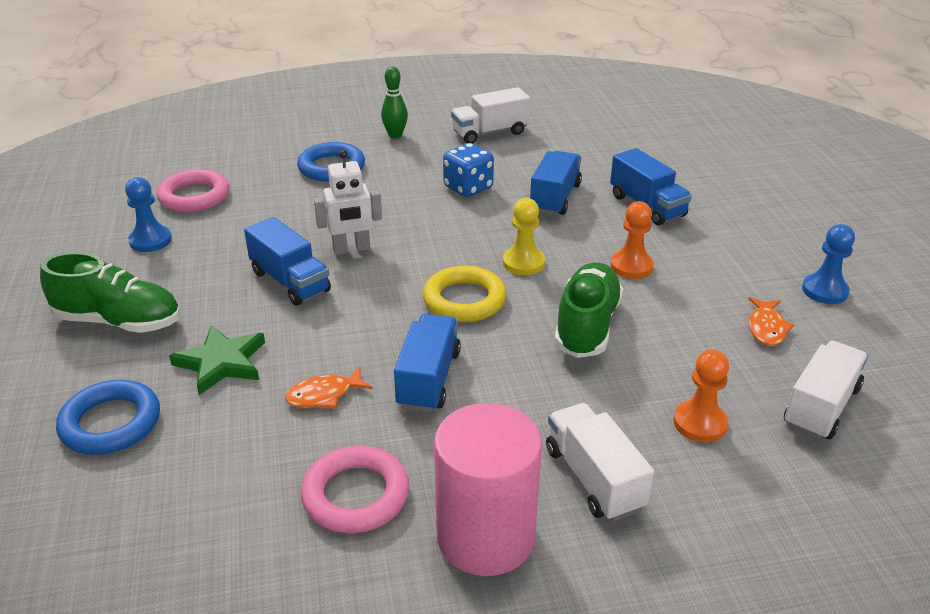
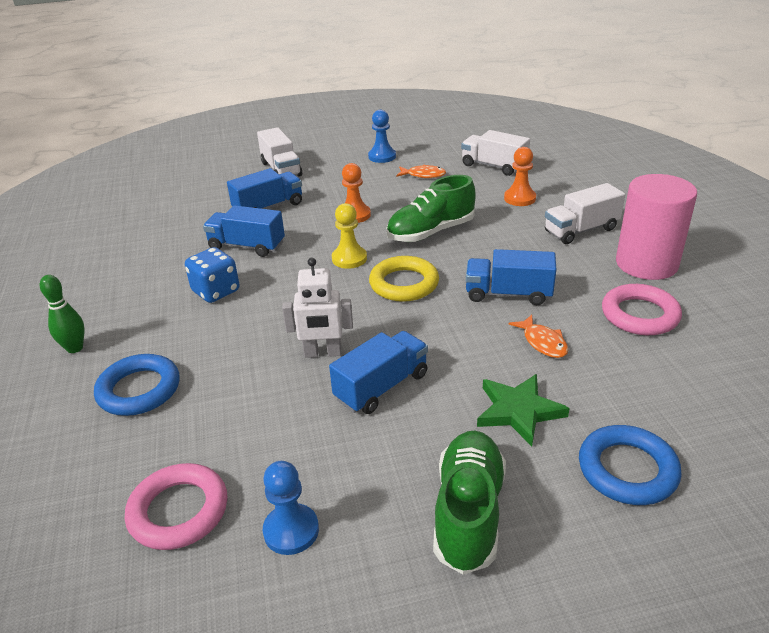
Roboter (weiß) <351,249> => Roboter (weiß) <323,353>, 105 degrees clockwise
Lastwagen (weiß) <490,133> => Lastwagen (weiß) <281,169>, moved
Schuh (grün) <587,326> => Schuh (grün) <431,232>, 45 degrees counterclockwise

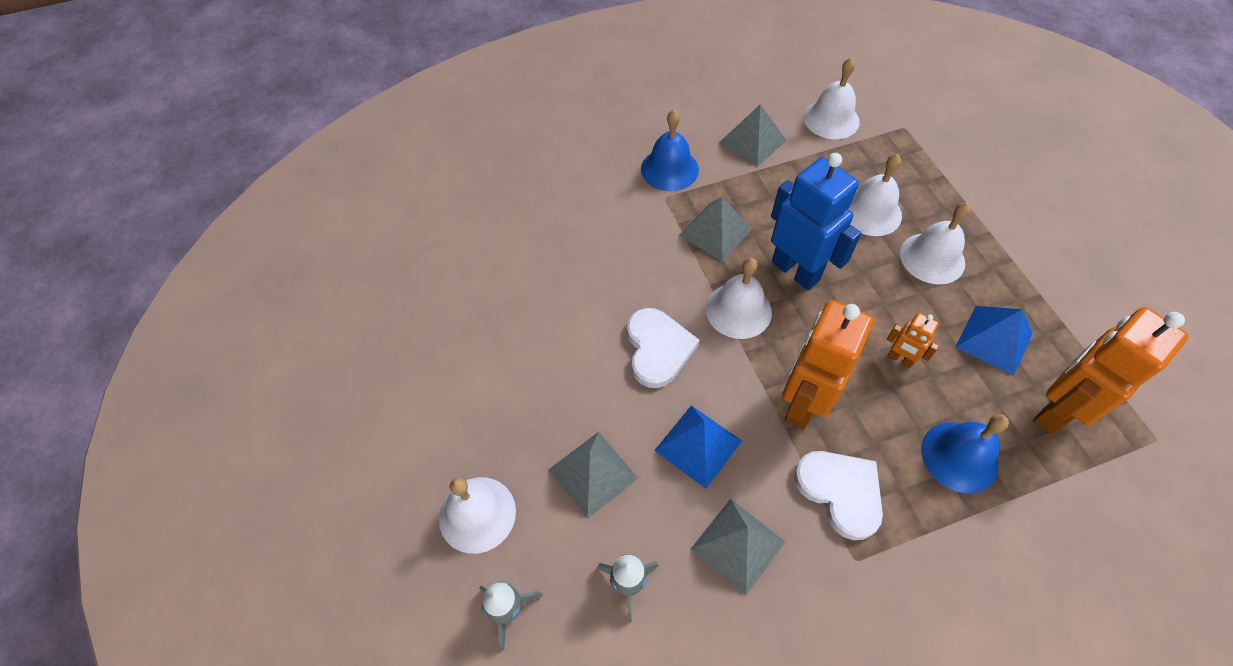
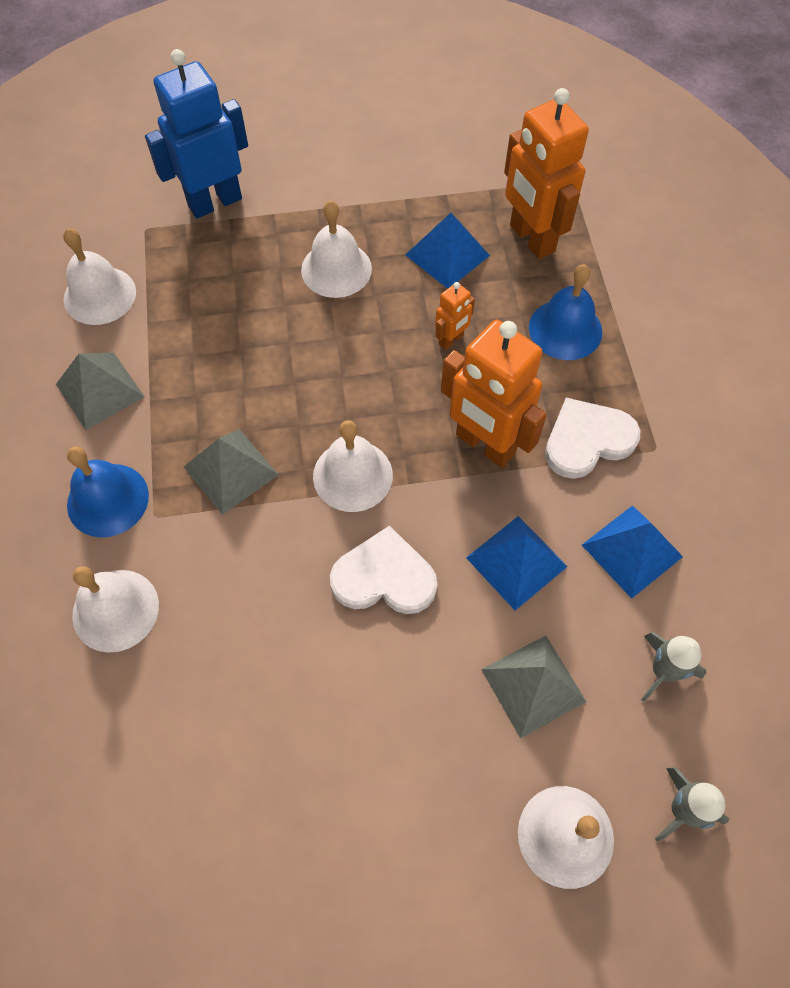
Pyramide (grau) <738,545> => Pyramide (blau) <632,550>
Roboter (blau) <795,270> => Roboter (blau) <215,202>, moved
Glocke (weiß) <870,212> => Glocke (weiß) <115,610>, moved

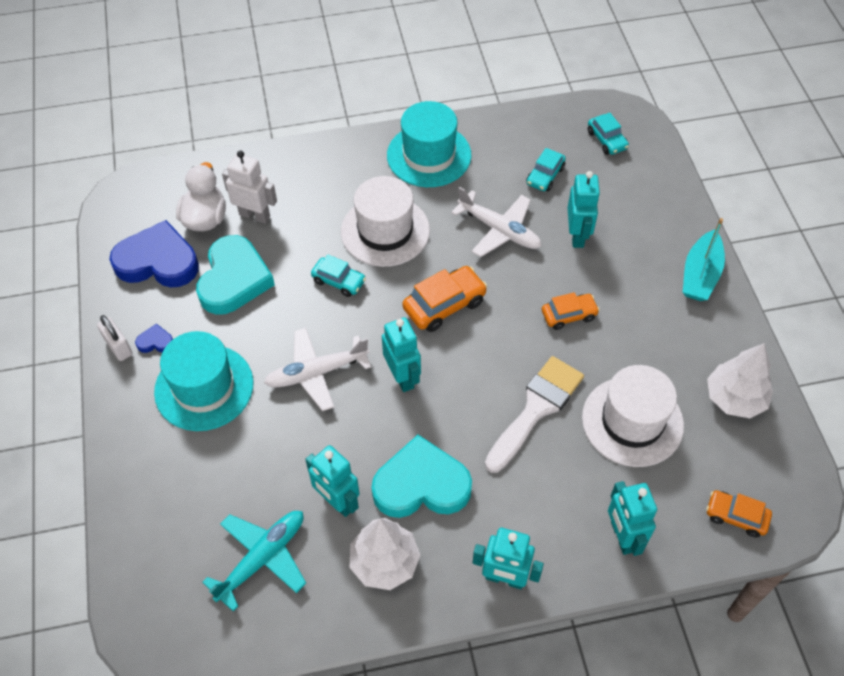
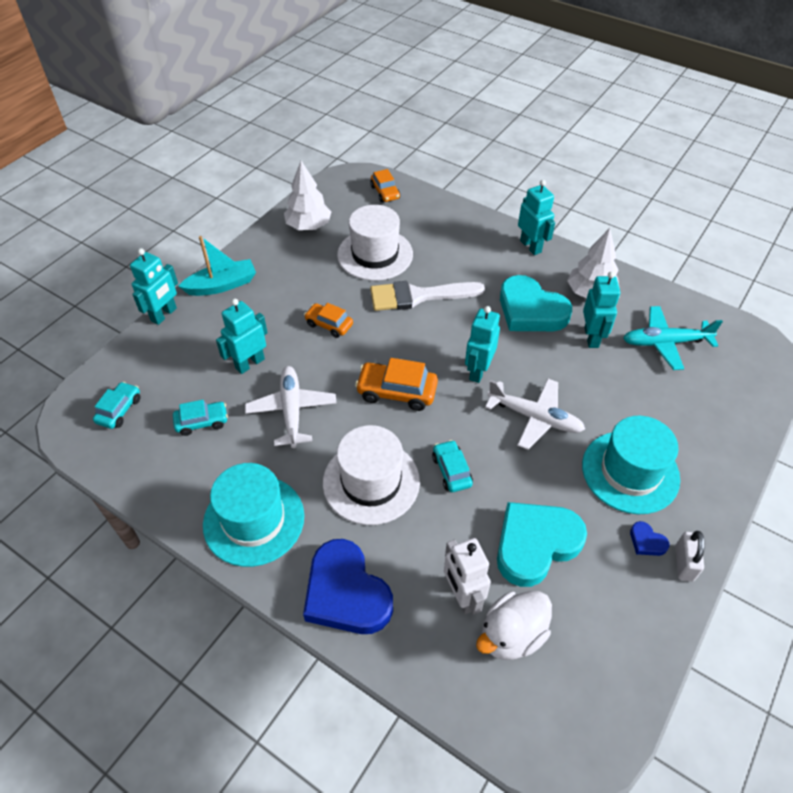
Herz (blau) <158,261> => Herz (blau) <346,593>, moved
Roboter (türkis) <622,536> => Roboter (türkis) <164,315>, moved

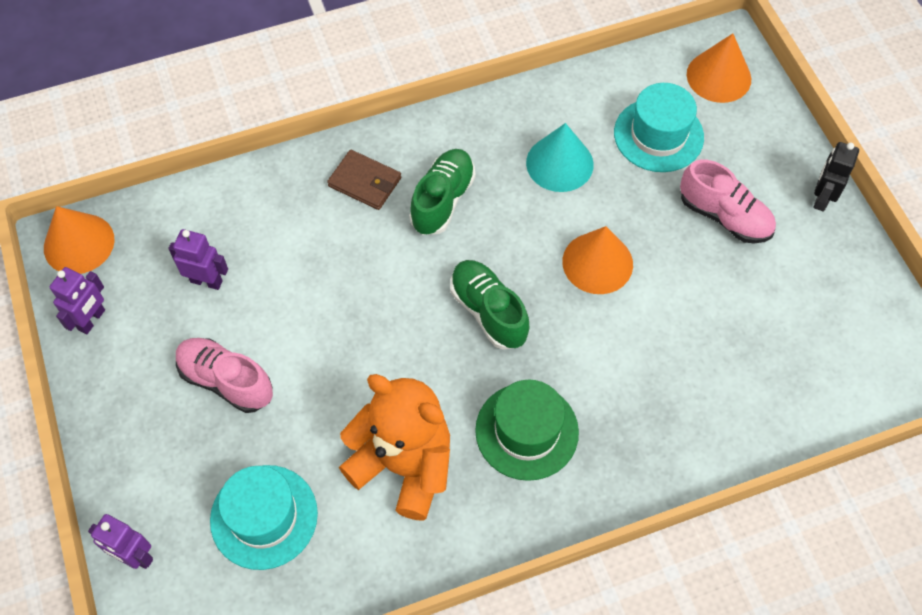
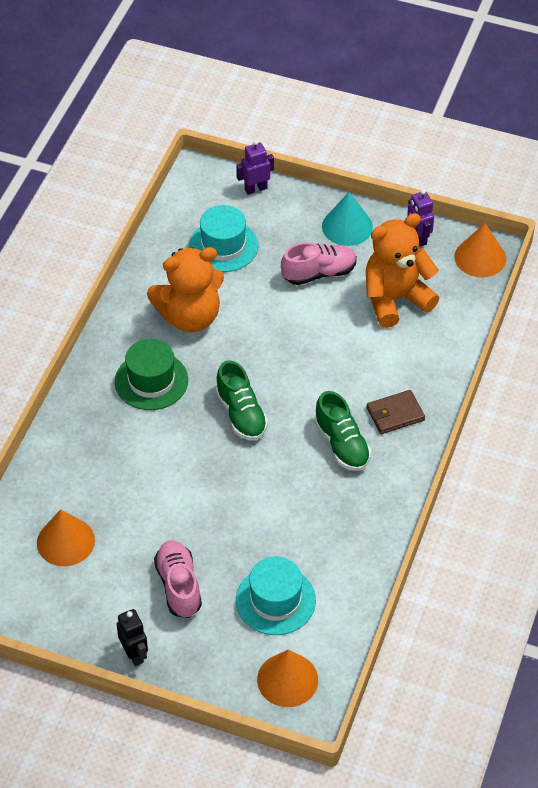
Roboter (lila) <206,281> => Teddybär (orange) <395,299>
Schuh (grün) <488,311> => Schuh (grün) <241,414>, 60 degrees clockwise
Kegel (türkis) <559,163> => Kegel (türkis) <347,226>, moved
Kegel (orange) <597,263> => Kegel (orange) <65,541>, moved
Schuh (rosa) <724,216> => Schuh (rosa) <179,586>, 90 degrees clockwise

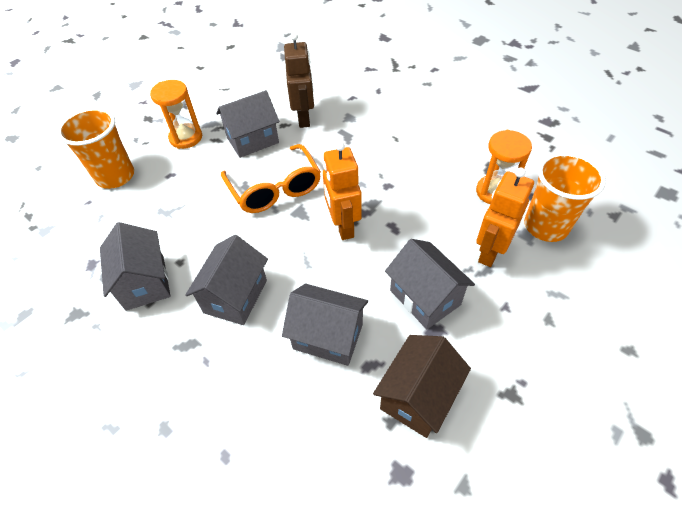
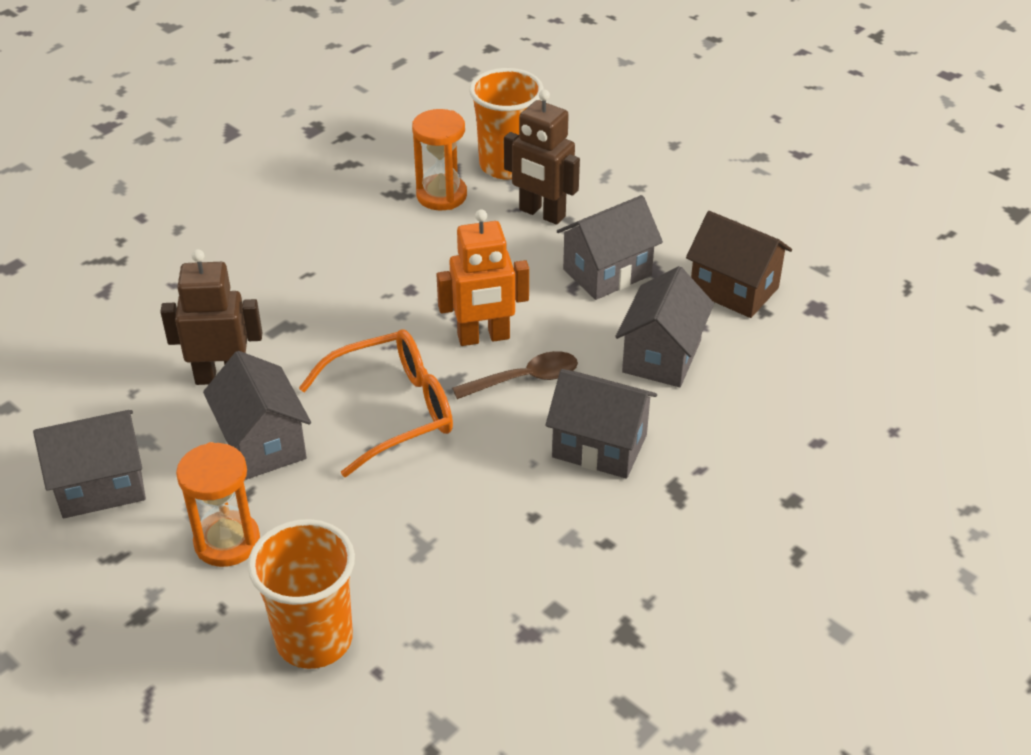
Haus (grau) <145,282> => Haus (grau) <101,485>, moved
Roboter (orange) <489,252> => Roboter (braun) <541,213>
nothing => Löffel (braun) <525,379>

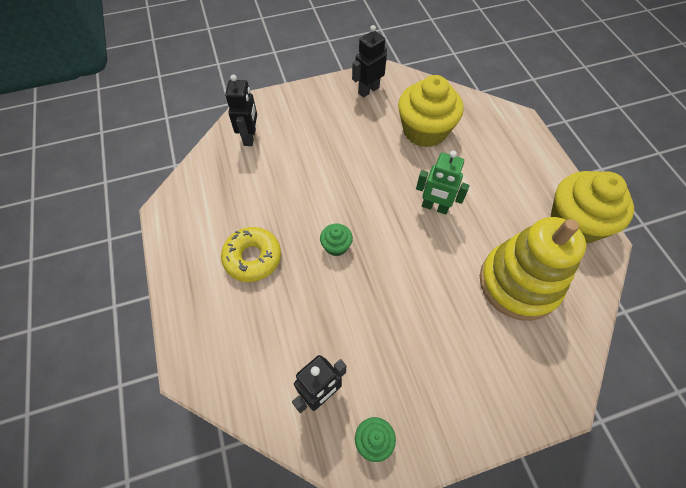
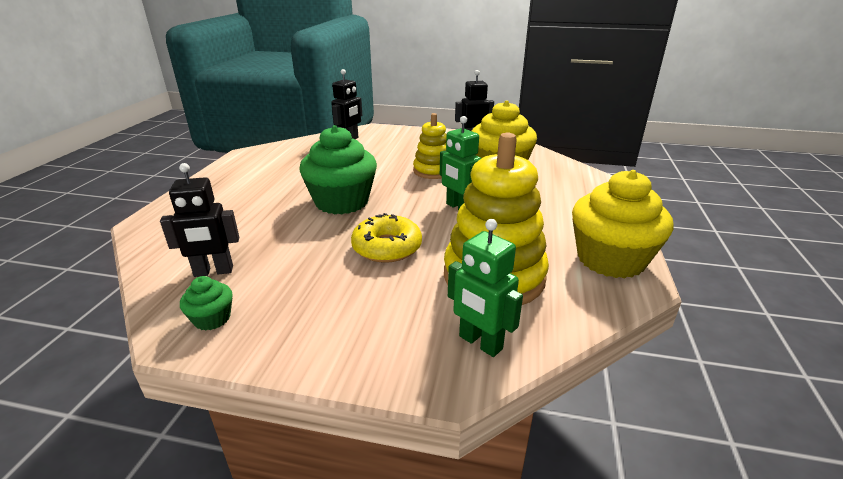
Donut (gelb) <252,258> => Donut (gelb) <387,247>, moved
Muffin (grün) <336,246> => Muffin (grün) <342,202>, x2.24
nothing => Stapelspielzeug (gelb) <433,171>
nothing => Roboter (grün) <480,343>

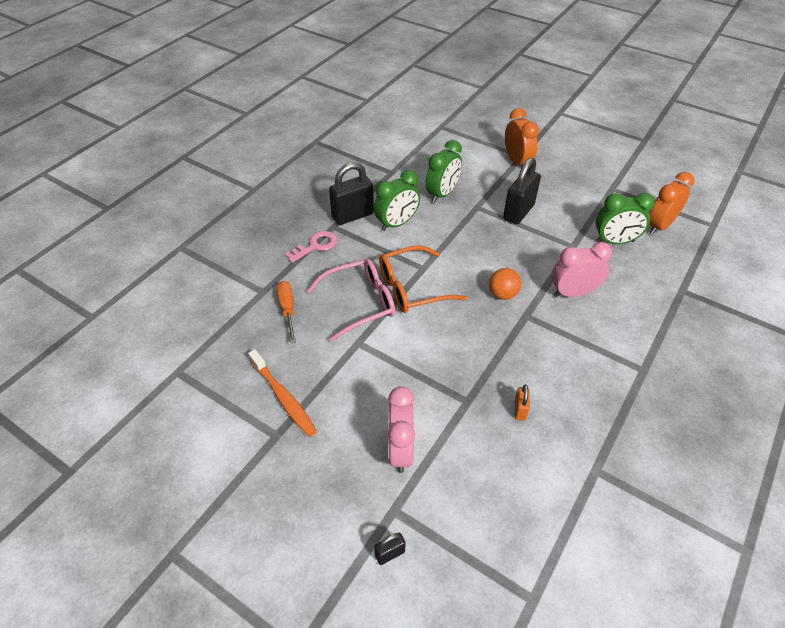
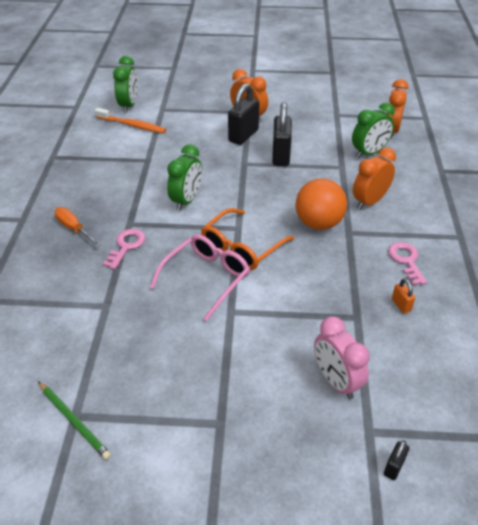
Zahnbürste (orange) <283,397> => Zahnbürste (orange) <132,125>, moved
Schraubenzieher (orange) <287,310> => Schraubenzieher (orange) <74,229>, moved
Vorhängeschloss (schwarz) <352,215> => Vorhängeschloss (schwarz) <243,136>, moved
Wecker (grün) <442,194> => Wecker (grün) <129,105>, moved
Ball (orange) <502,294> => Ball (orange) <318,223>, x1.72
Wecker (rosa) <573,293> => Wecker (orange) <369,201>
nothing => Bleistift (grün) <74,421>
nothing => Schlüssel (rosa) <406,261>

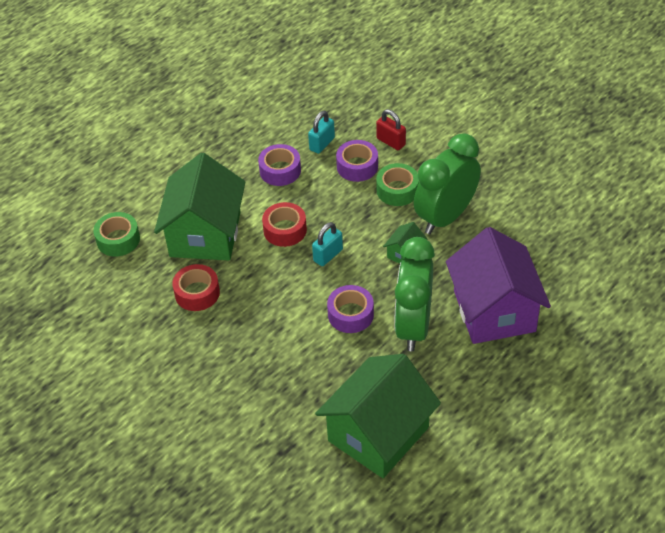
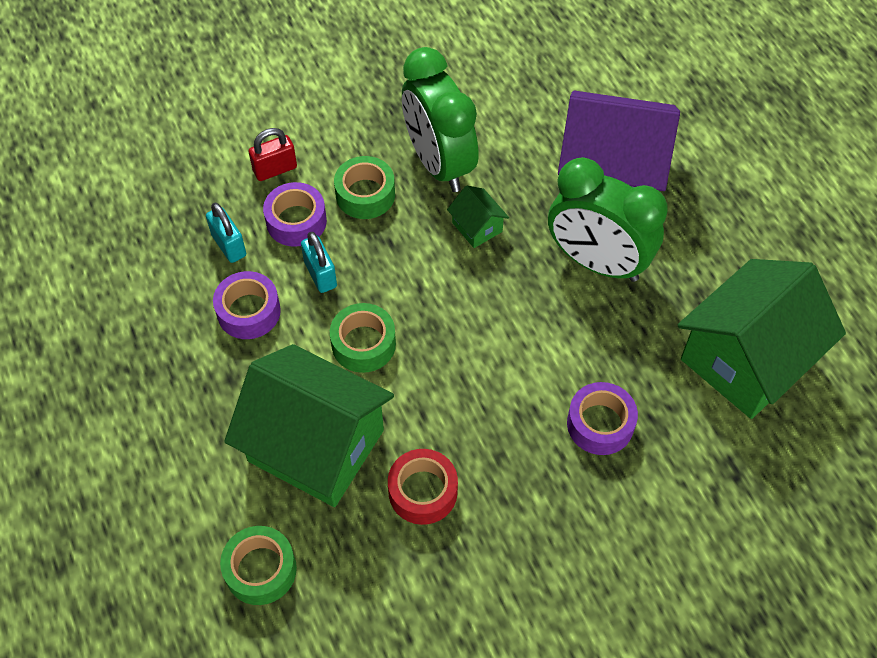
Klebeband (rot) <285,230> => Klebeband (grün) <363,344>
Vorhängeschloss (türkis) <328,255> => Vorhängeschloss (türkis) <320,274>, moved
Haus (grün) <378,434> => Haus (grün) <746,359>, 75 degrees clockwise
Klebeband (lila) <350,314> => Klebeband (lila) <600,424>, moved

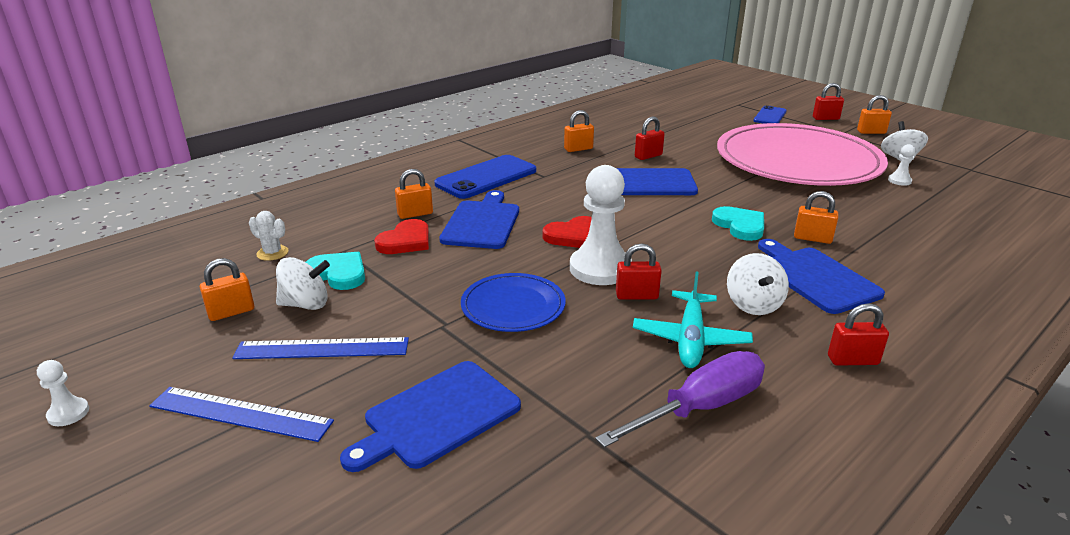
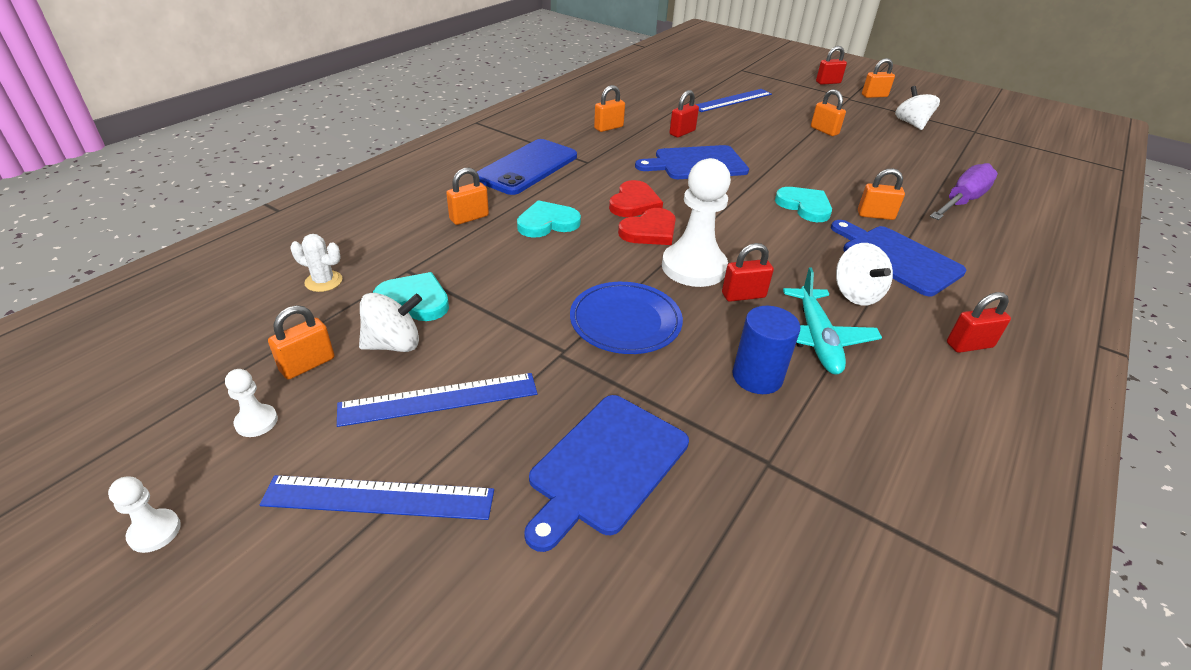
Herz (rot) <406,241> => Herz (rot) <634,203>, moved
Schneidebrett (blau) <482,223> => Herz (türkis) <547,223>
Schraubenzieher (lila) <701,407> => Schraubenzieher (lila) <962,201>, moved
Teller (rosa) <797,161> => Vorhängeschloss (orange) <824,131>
Handy (blau) <770,116> => nothing
Bauer (weiß) <899,181> => Bauer (weiß) <256,422>, moved
nothing => Lineal (blau) <732,100>
nothing => Vollzylinder (blau) <757,377>

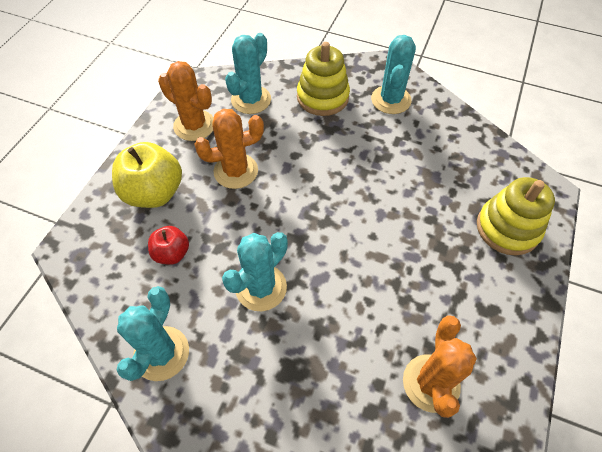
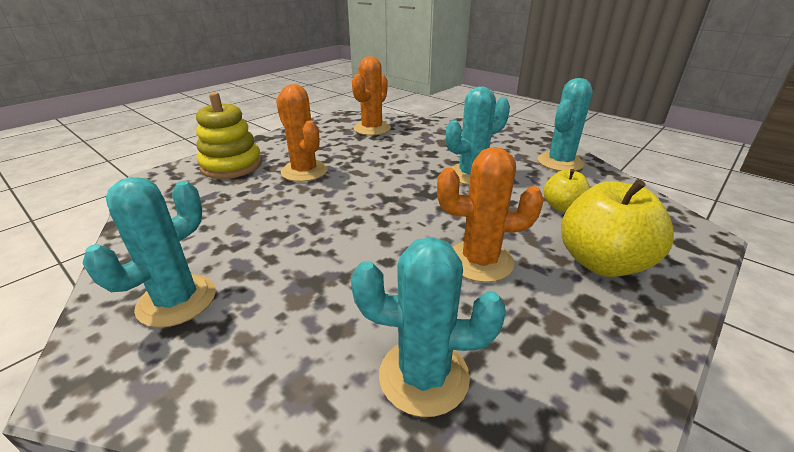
Apfel (rot) <172,253> => Apfel (gelb) <562,207>
Kaktus (orange) <194,125> => Kaktus (orange) <304,171>, moved
Kaktus (türkis) <251,100> => Kaktus (türkis) <423,376>, 45 degrees clockwise
Stapelspielzeug (gelb) <322,97> => nothing

